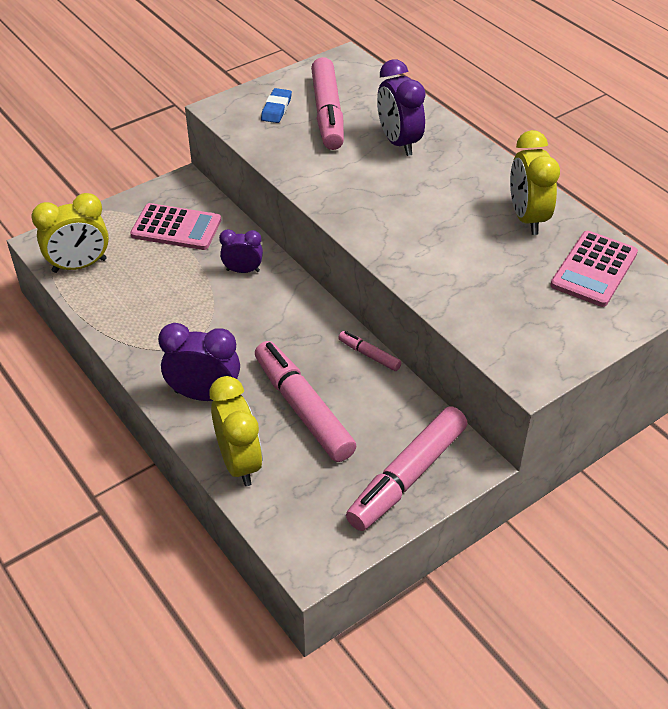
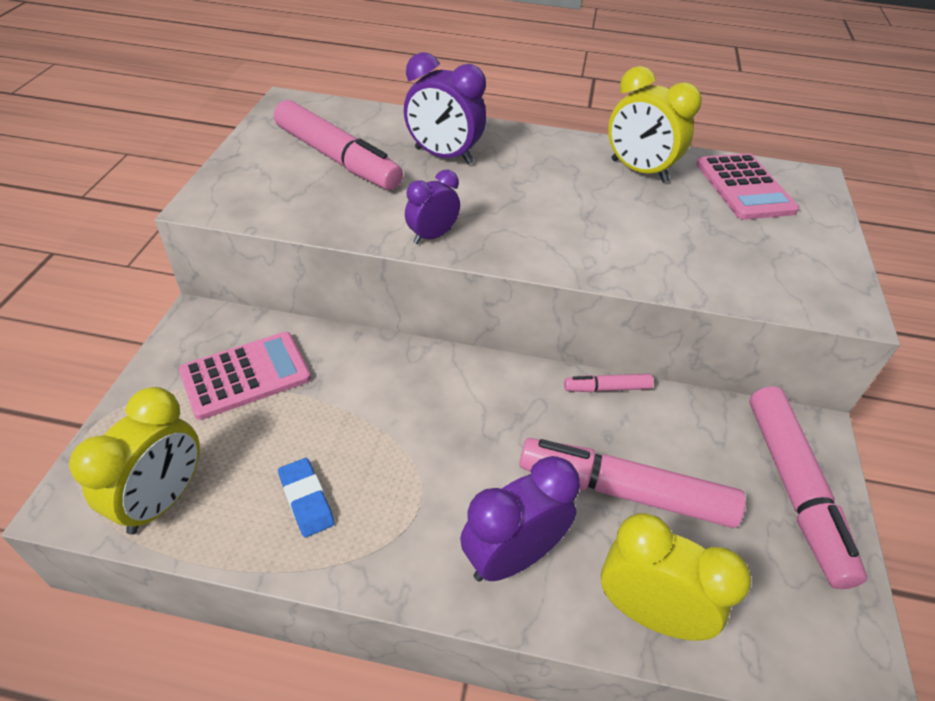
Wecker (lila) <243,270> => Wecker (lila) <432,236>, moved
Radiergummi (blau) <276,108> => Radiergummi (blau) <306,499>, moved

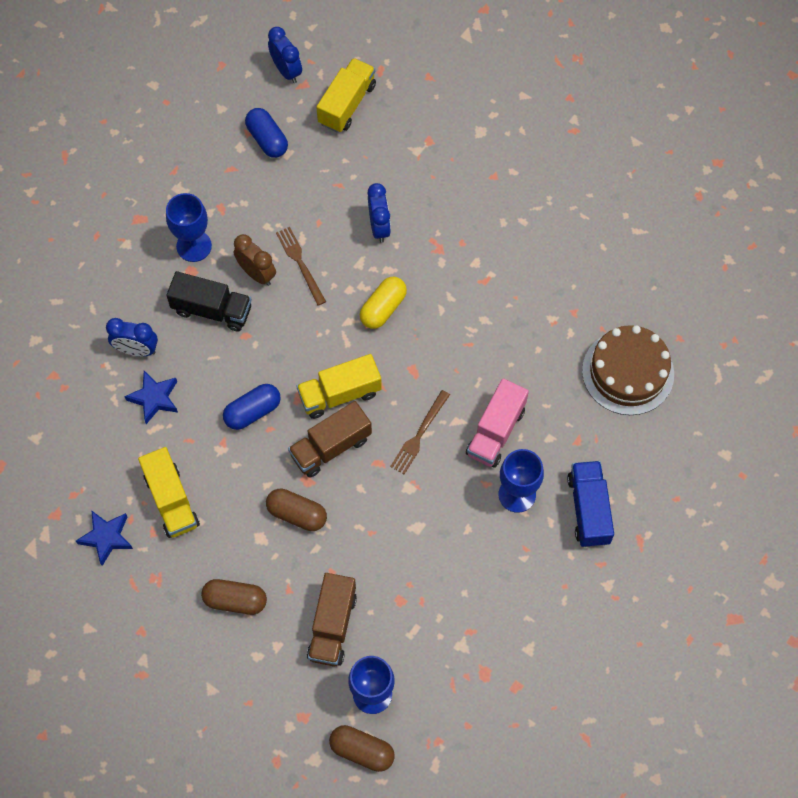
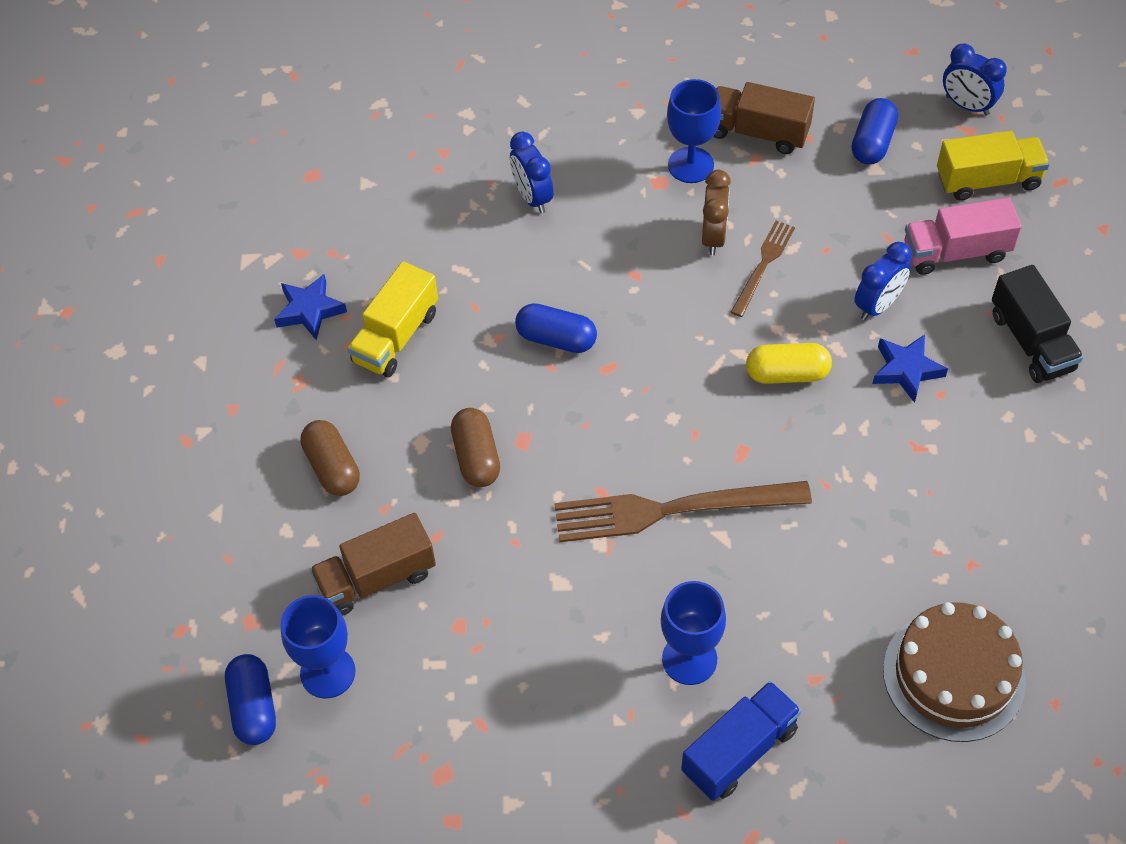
Stern (blau) <154,398> => Stern (blau) <906,370>, moved
Lastwagen (schwarz) <212,310> => Lastwagen (schwarz) <1031,342>, moved
Wecker (blau) <286,71> => Wecker (blau) <967,105>, 105 degrees clockwise
Lastwagen (braun) <331,447> => Lastwagen (braun) <758,132>, moved
Lastwagen (gelb) <339,394> => nothing
Kapsel (braun) <362,750> => Kapsel (blau) <254,707>
Gabel (braun) <419,434> => Gabel (braun) <672,510>, x1.86
Lastwagen (rosa) <495,432> => Lastwagen (rosa) <956,252>, moved

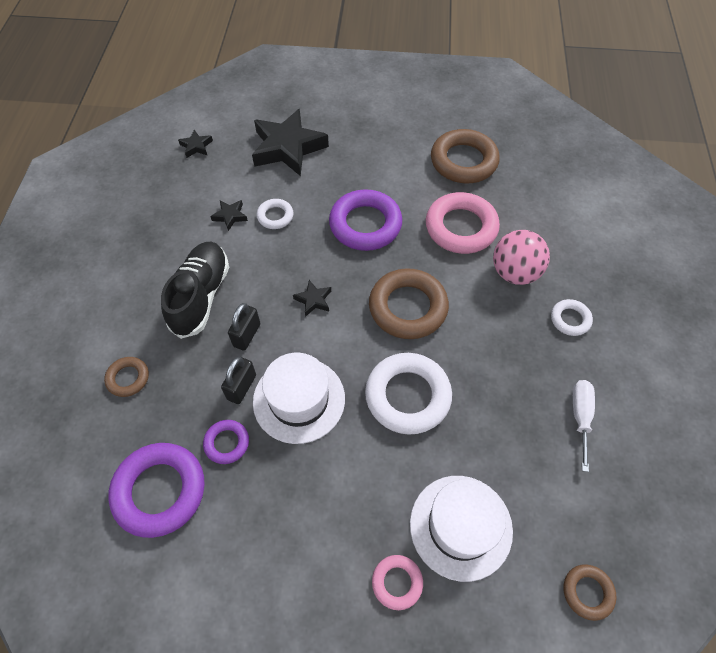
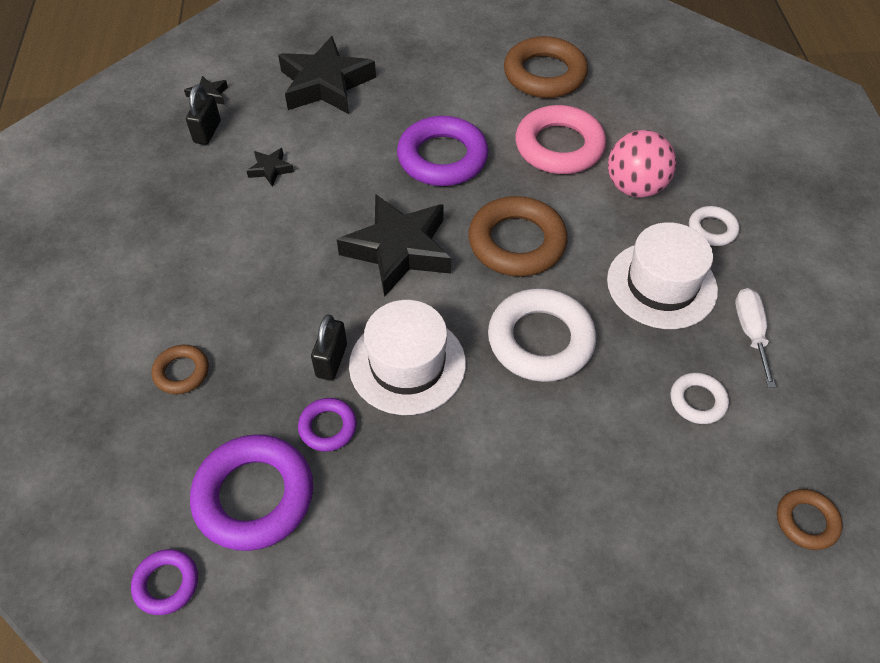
Schuh (schwarz) <201,296> => nothing
Vorhängeschloss (schwarz) <247,335> => Vorhängeschloss (schwarz) <207,132>, moved
Ring (weiß) <275,216> => Ring (weiß) <697,401>, moved
Stern (schwarz) <313,300> => Stern (schwarz) <398,250>, x2.32
Ring (rosa) <397,582> => nothing
Hut (weiß) <460,526> => Hut (weiß) <661,285>, moved
nothing => Ring (lila) <166,583>

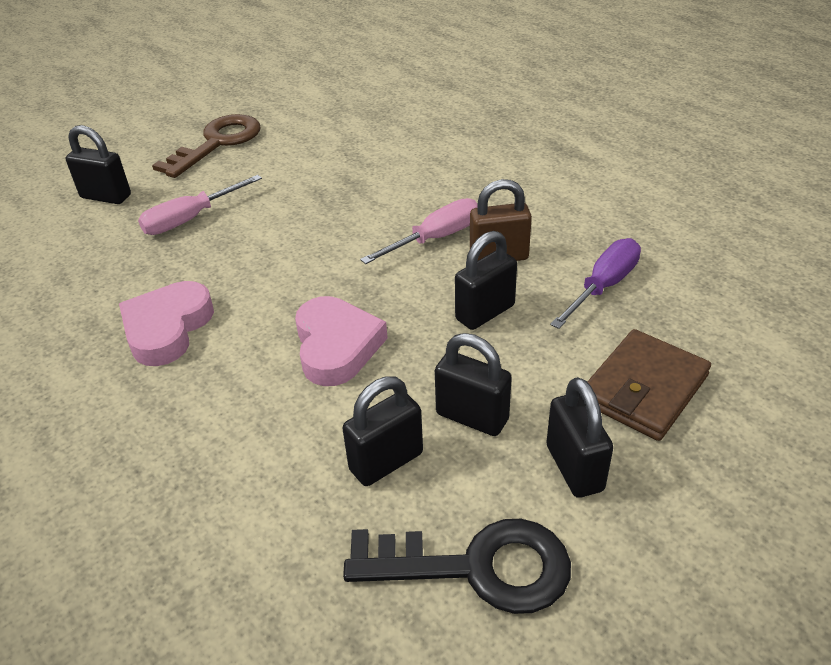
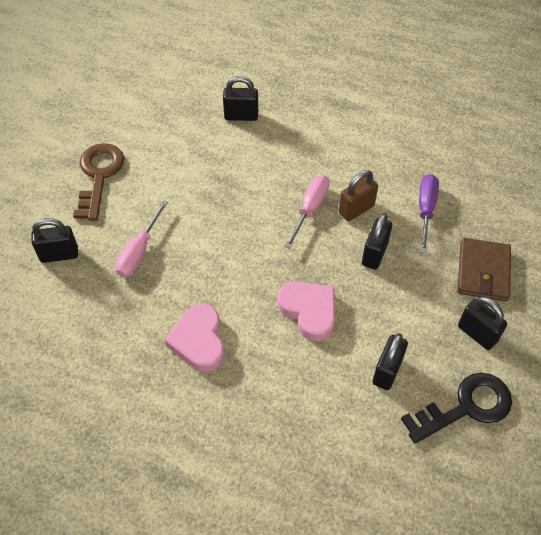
Vorhängeschloss (schwarz) <472,417> => Vorhängeschloss (schwarz) <241,116>, moved

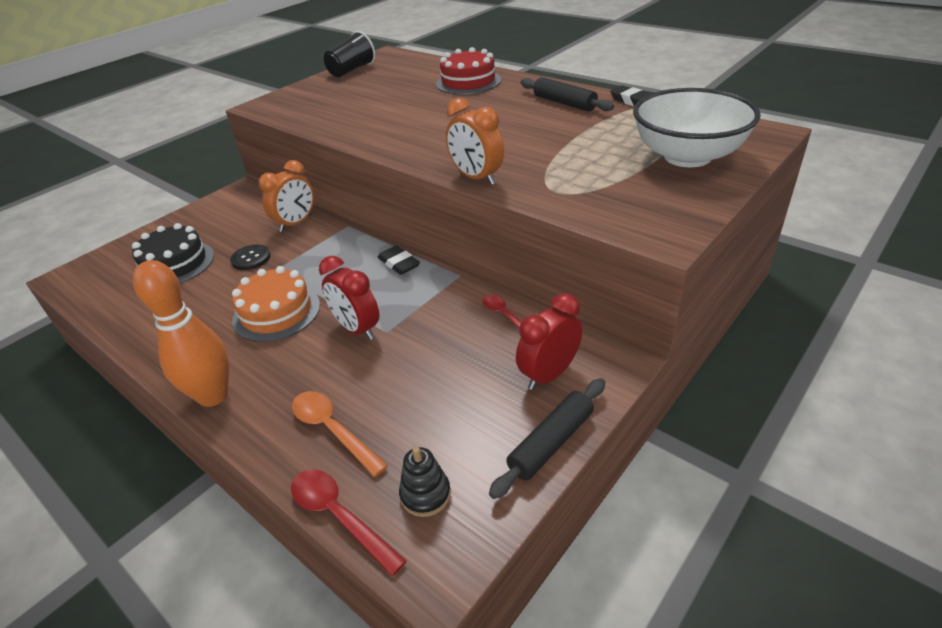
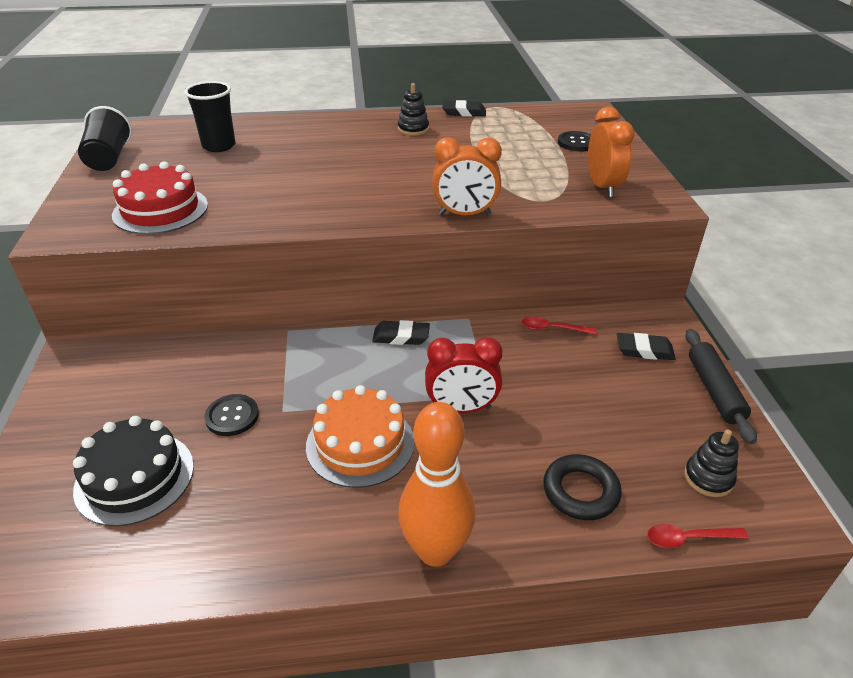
Wecker (orange) <296,223> => Wecker (orange) <602,187>, moved
Löffel (rot) <339,516> => Löffel (rot) <688,538>, x0.66
Löffel (orange) <332,430> => Ring (schwarz) <580,491>
Kuchen (rot) <468,82> => Kuchen (rot) <160,210>, moved
Wecker (rot) <549,374> => Radiergummi (schwarz) <644,350>
Nudelholz (schwarz) <564,103> => Stapelspielzeug (schwarz) <413,129>
Schüssel (weiß) <687,156> => Knopf (schwarz) <577,143>
nothing => Becher (schwarz) <219,146>

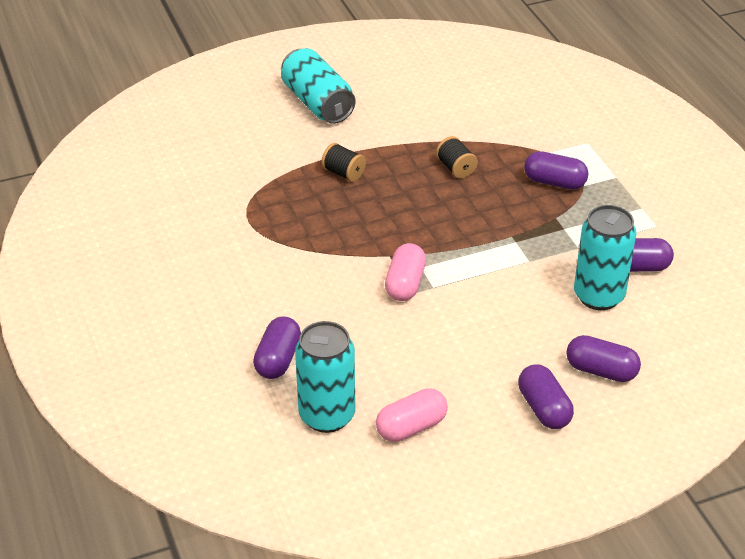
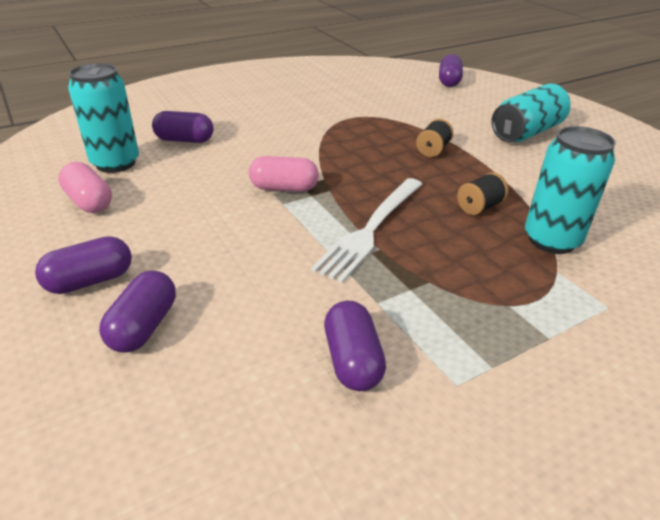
Kapsel (lila) <554,182> => Kapsel (lila) <449,81>, moved
Dose (türkis) <599,296> => Dose (türkis) <551,240>, moved
nothing => Gabel (weiß) <371,229>

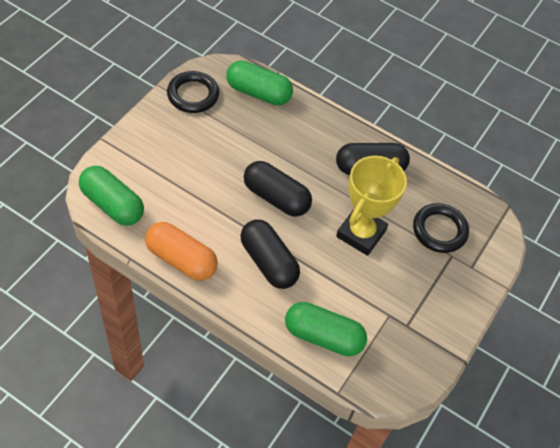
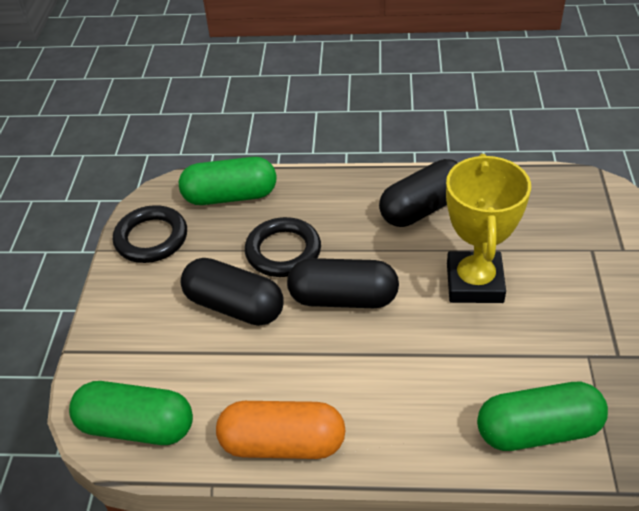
Kapsel (schwarz) <268,262> => Kapsel (schwarz) <234,306>, moved
Ring (schwarz) <439,230> => Ring (schwarz) <283,251>, moved

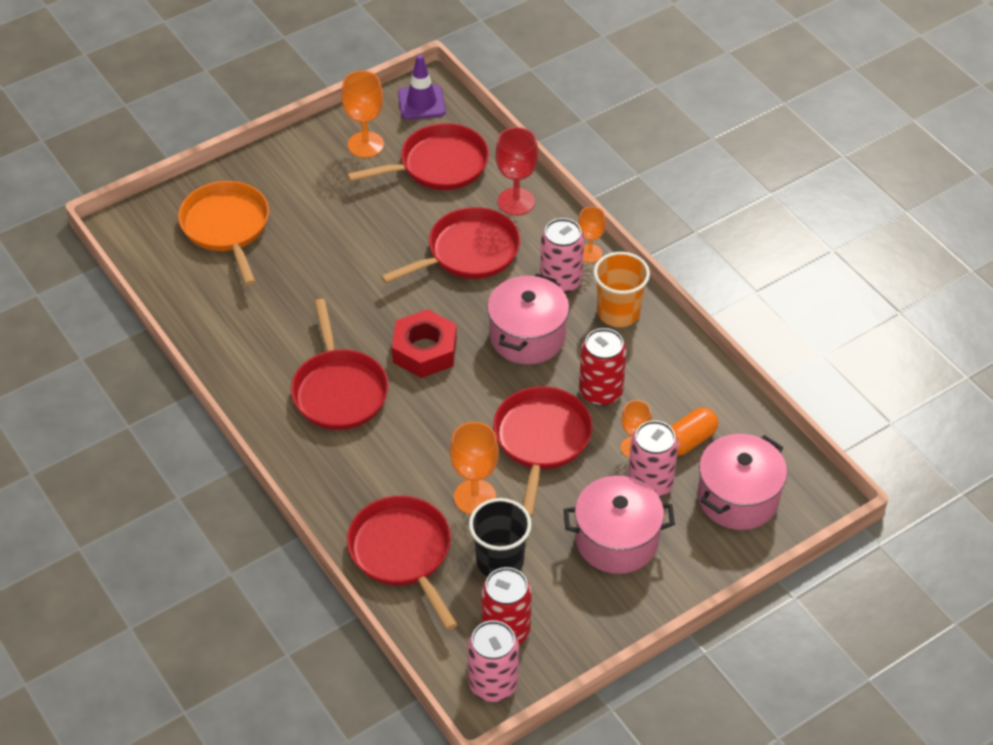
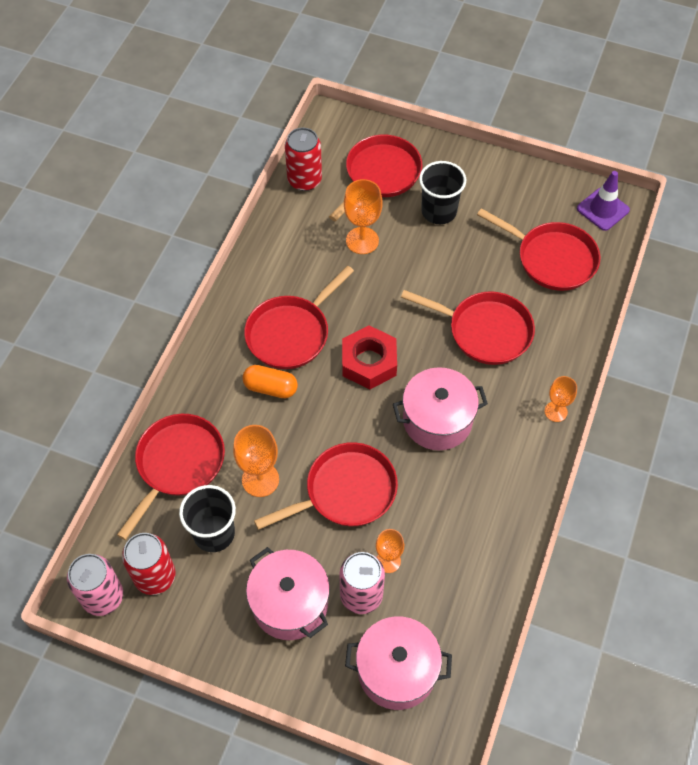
Pfanne (orange) <227,227> => Pfanne (rot) <380,175>
Kelch (orange) <365,145> => Kelch (orange) <362,240>, moved
Kelch (rot) <516,202> => nothing
Dose (rosa) <561,281> => nothing
Dose (rot) <600,392> => Dose (rot) <304,180>, moved
Becher (orange) <618,312> => nothing
Kapsel (orange) <688,440> => Kapsel (orange) <270,388>, moved
nothing => Becher (schwarz) <439,211>

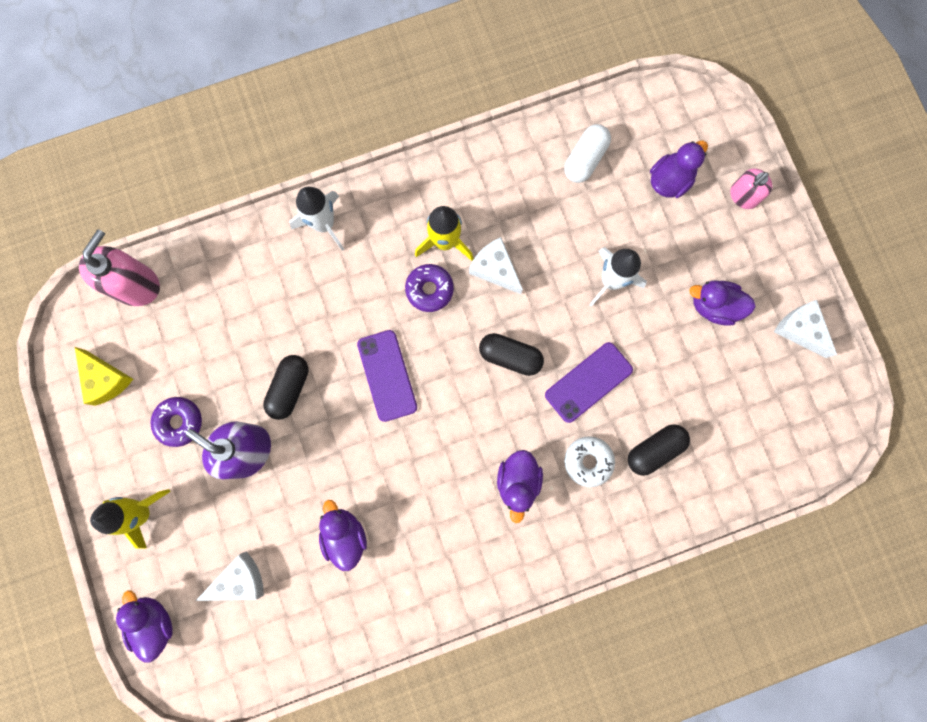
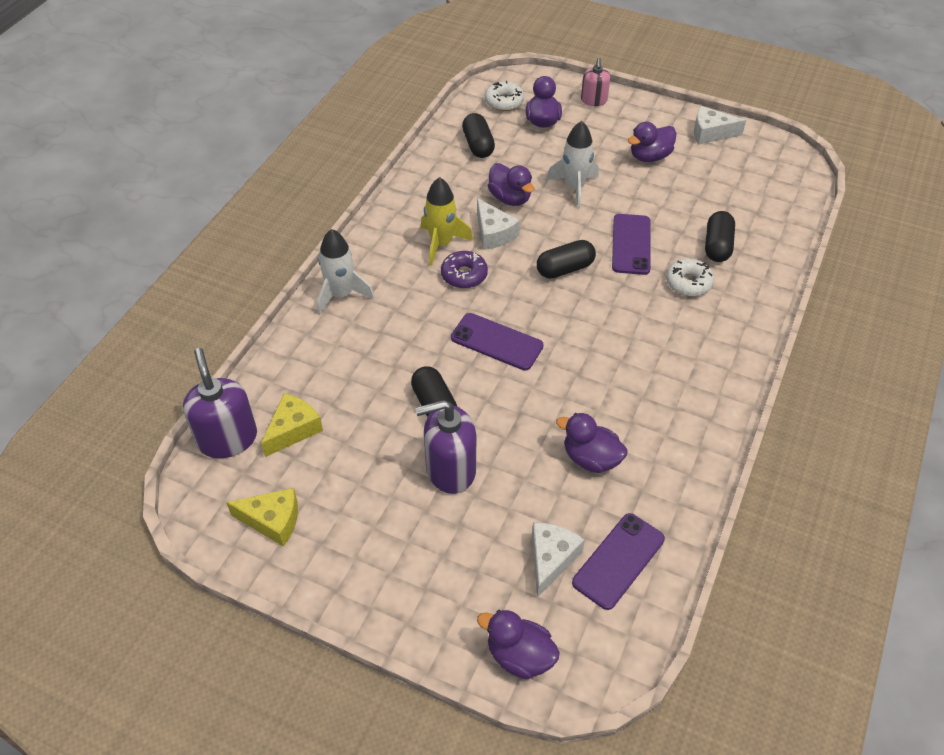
Seifenspender (rosa) <136,284> => Seifenspender (lila) <227,439>
Rakete (gelb) <141,513> => nothing
Donut (lila) <179,422> => nothing
Käse (weiß) <495,269> => Käse (weiß) <493,233>, 120 degrees counterclockwise
Ente (lila) <518,482> => Ente (lila) <510,198>, moved
Kapsel (weiß) <585,159> => Kapsel (schwarz) <478,145>
nothing => Käse (gelb) <293,430>
nothing => Donut (weiß) <504,102>
nothing => Handy (lila) <618,560>

